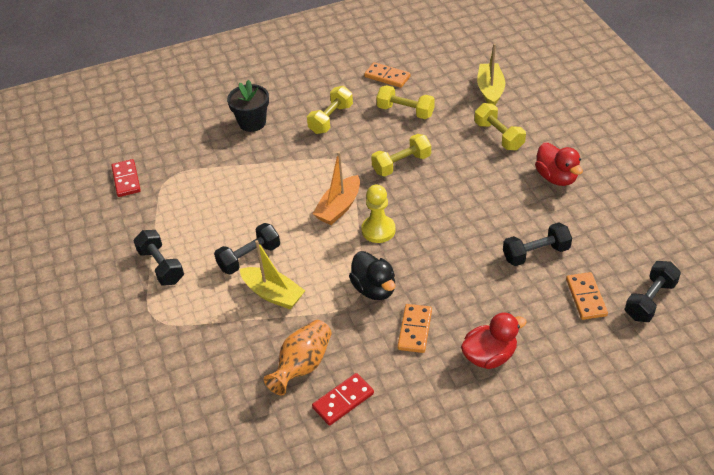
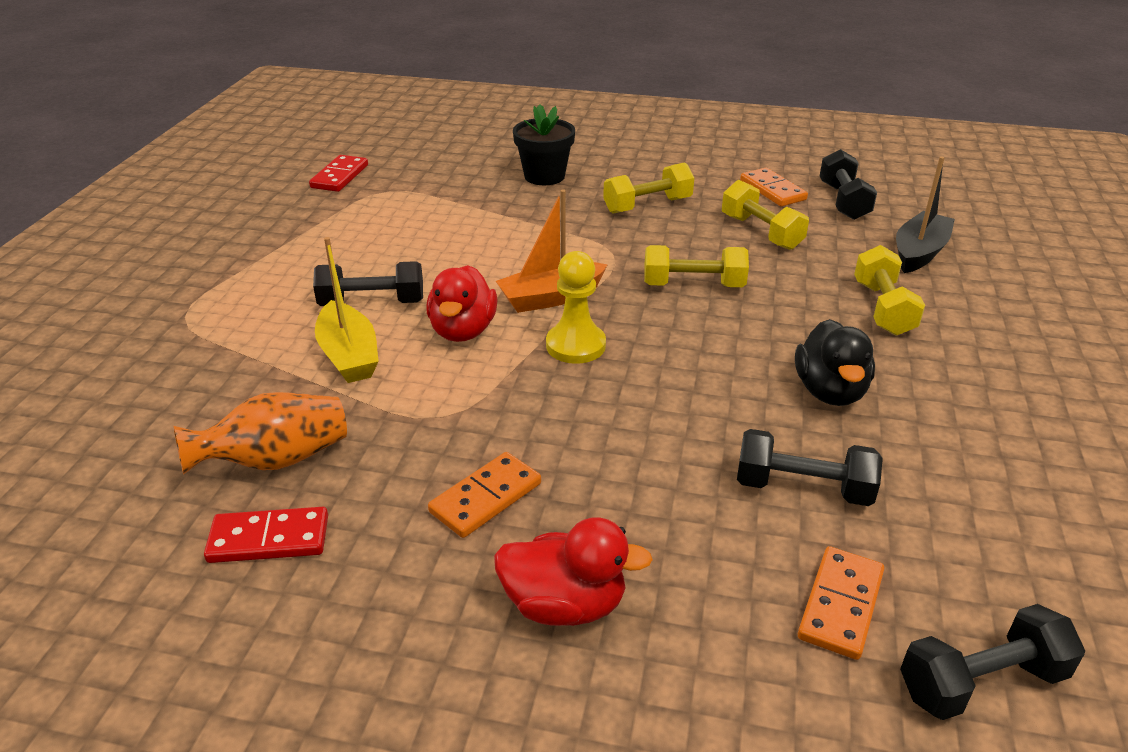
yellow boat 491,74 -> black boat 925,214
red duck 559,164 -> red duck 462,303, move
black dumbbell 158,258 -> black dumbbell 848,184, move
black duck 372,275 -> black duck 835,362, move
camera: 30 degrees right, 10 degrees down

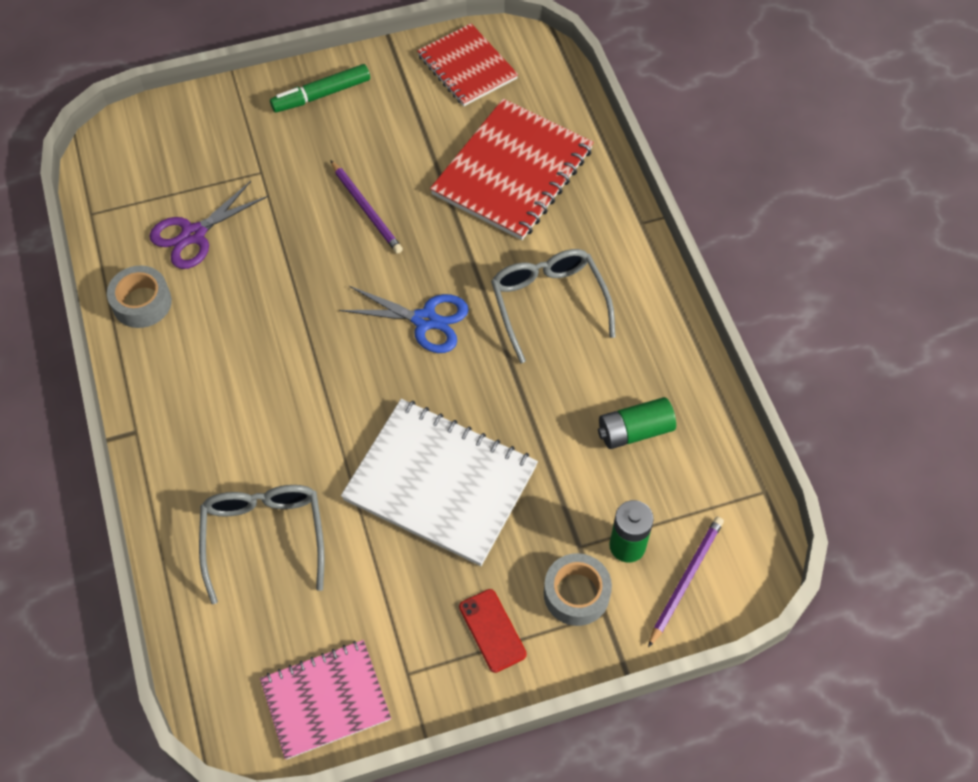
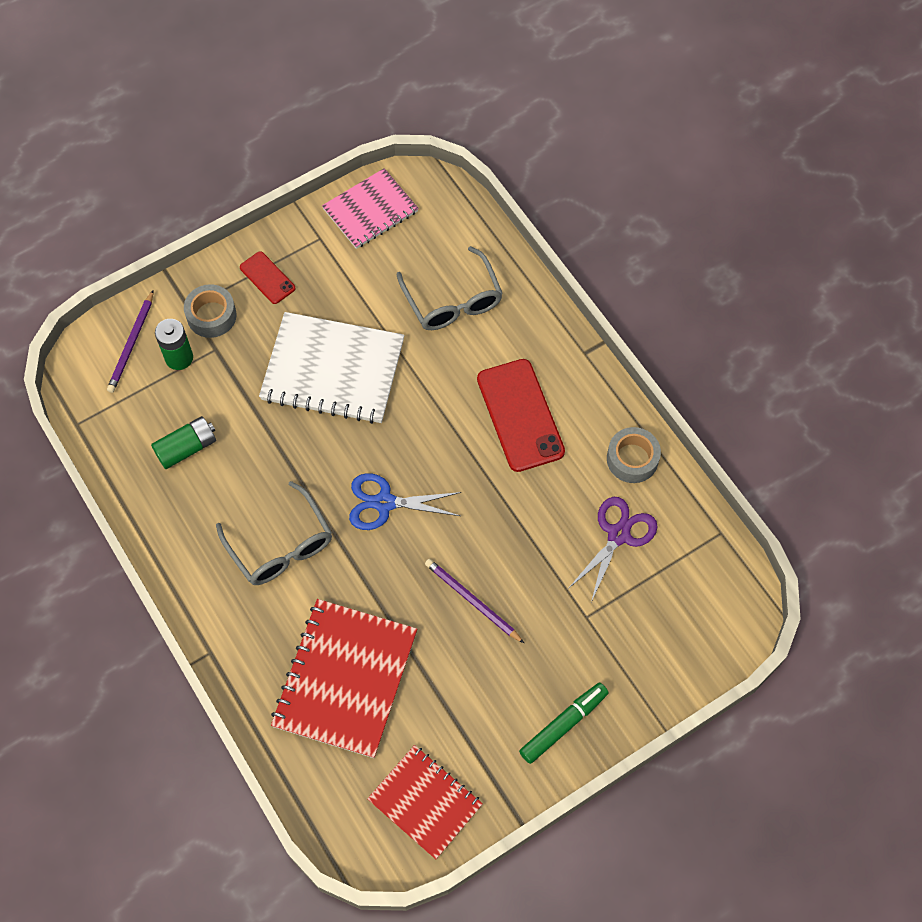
none -> red phone 521,415
camera: 165 degrees right, 5 degrees up

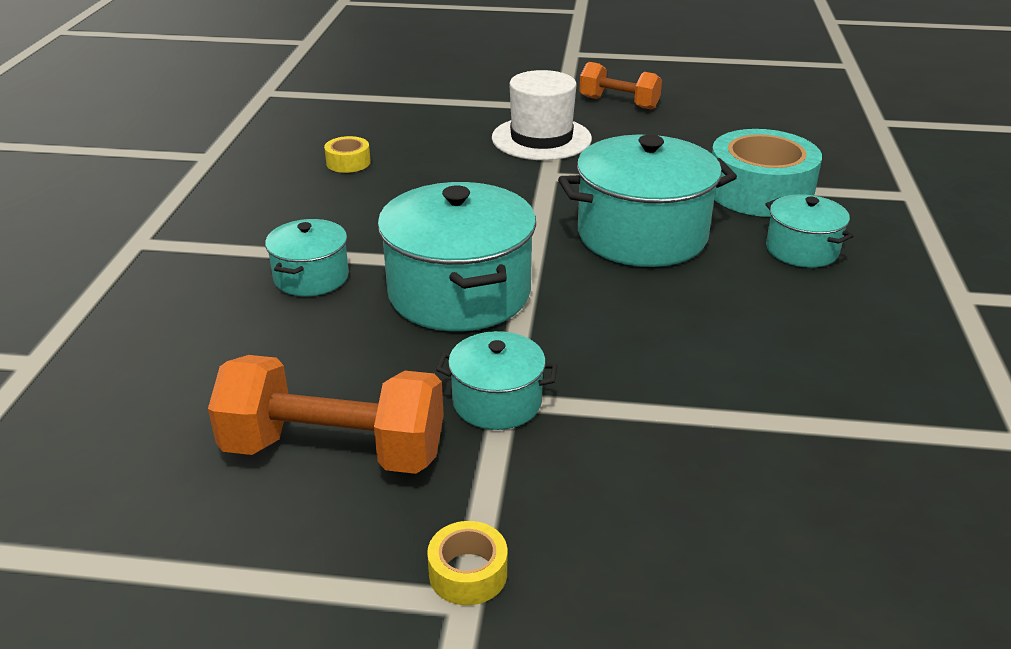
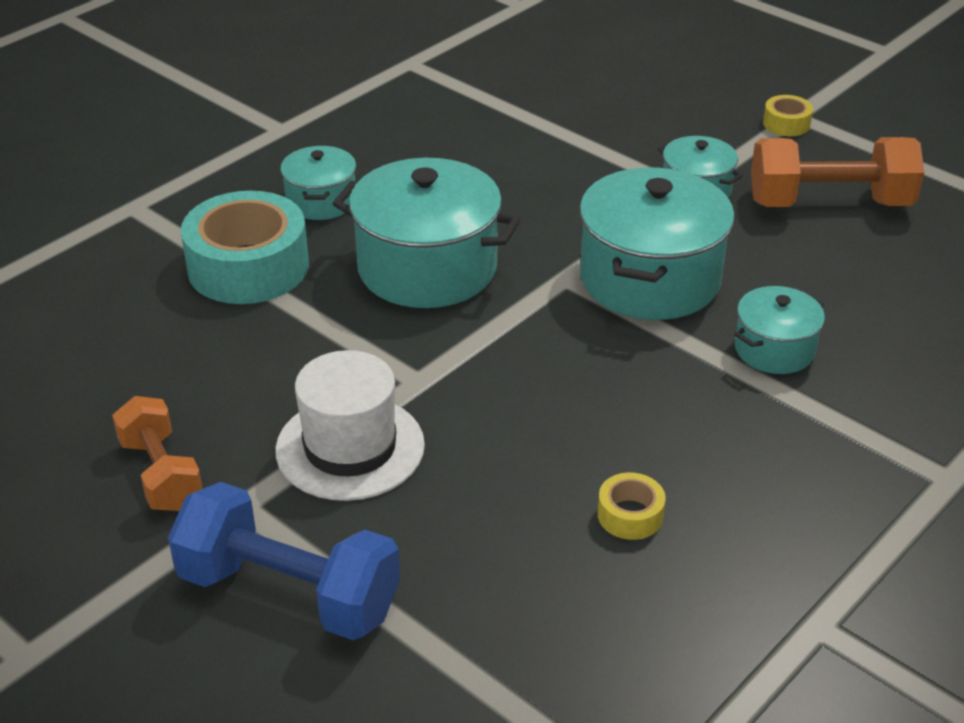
orange dumbbell 326,414 -> orange dumbbell 837,172, 45 degrees counterclockwise
none -> blue dumbbell 284,561
camera: 145 degrees left, 5 degrees up

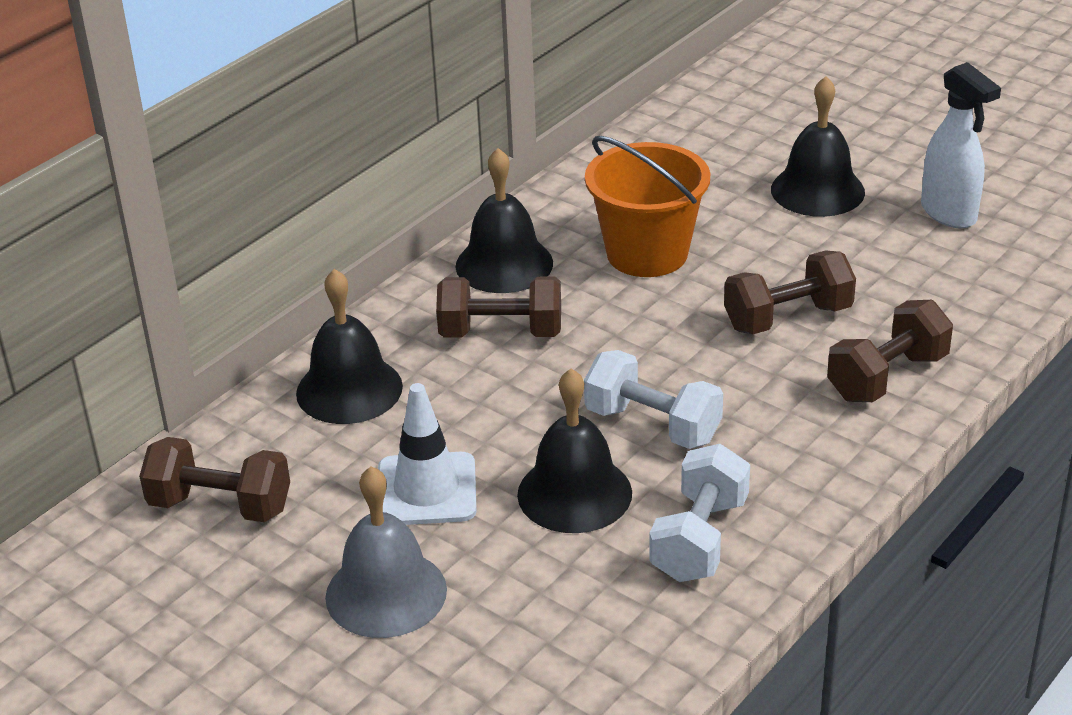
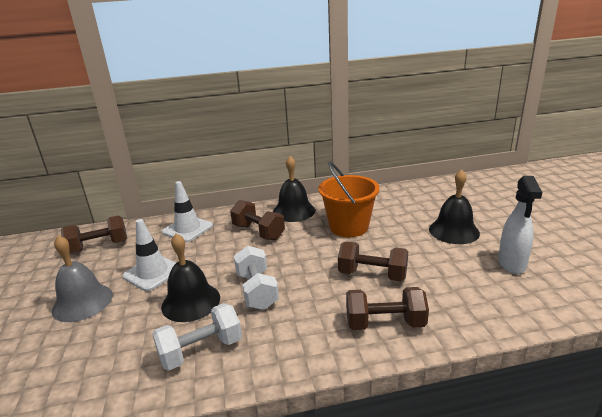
black bell 349,346 -> white traffic cone 187,211
brown dumbbell 214,479 -> brown dumbbell 94,234, 75 degrees counterclockwise
camera: 40 degrees right, 10 degrees down

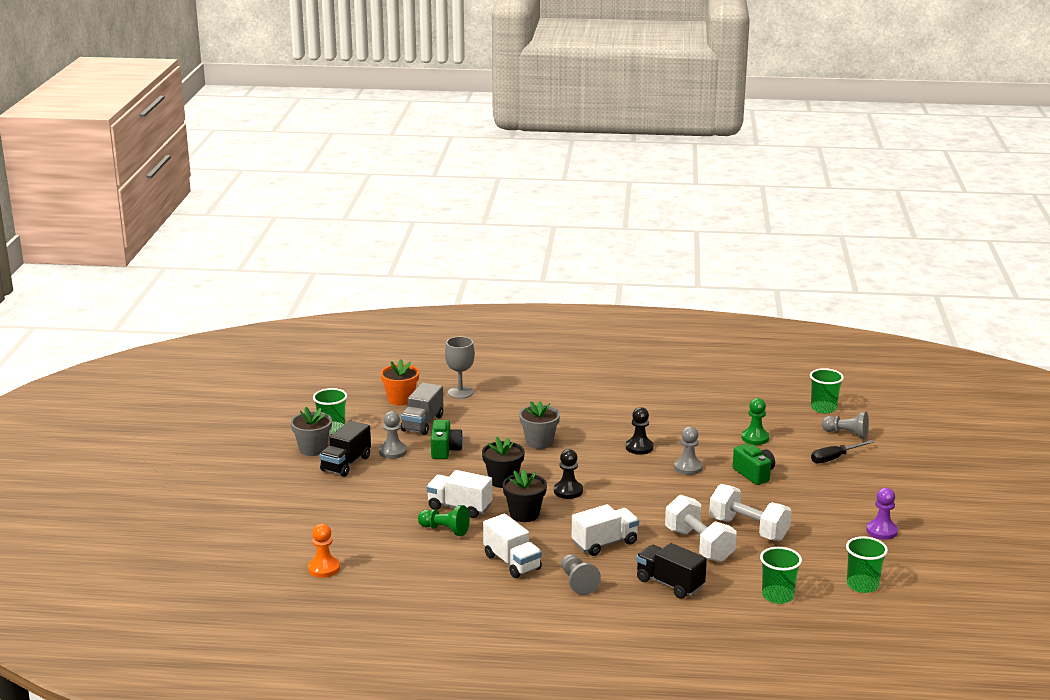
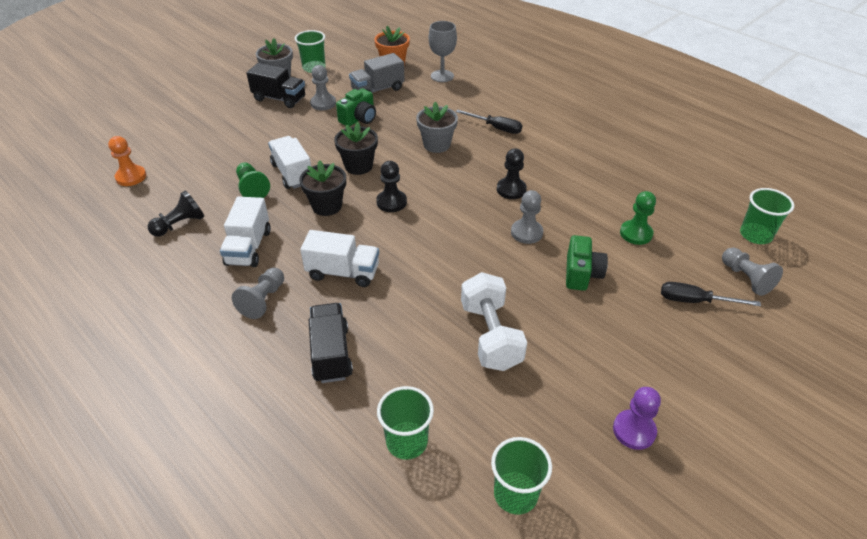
black truck 345,449 -> black truck 275,85, 135 degrees counterclockwise
white dumbbell 701,528 -> none
none -> black screwdriver 489,122
none -> black pawn 176,213
camera: 40 degrees right, 20 degrees up

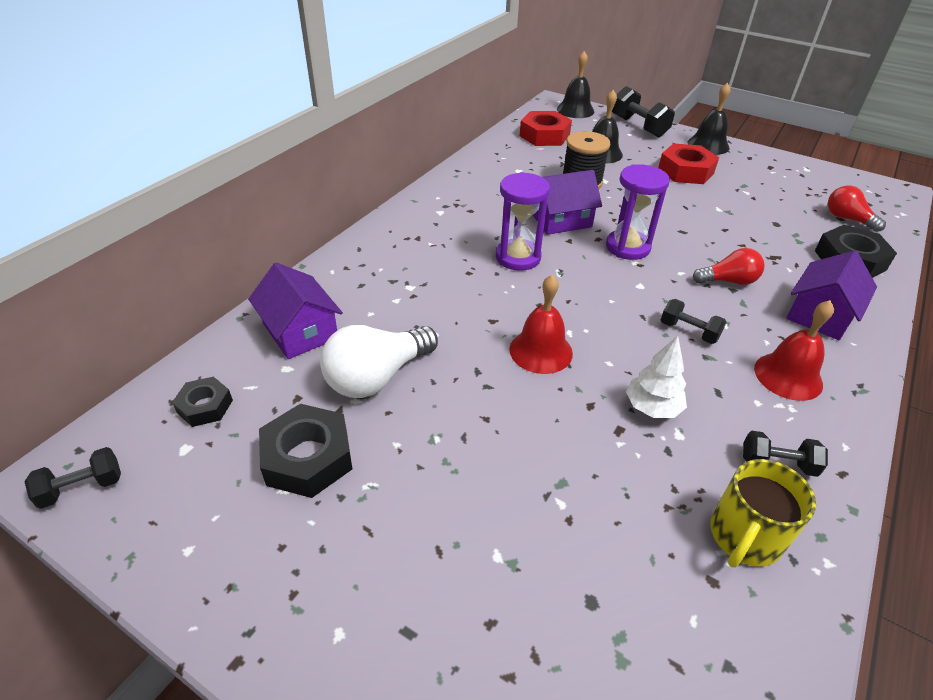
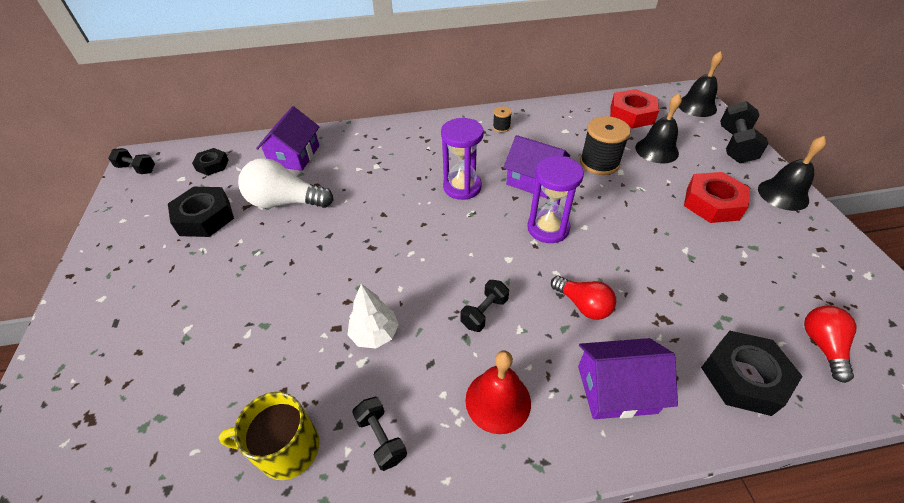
red bell 541,324 -> none
black dumbbell 693,321 -> black dumbbell 484,306, 45 degrees clockwise
none -> black spool 502,119
camera: 50 degrees right, 5 degrees up

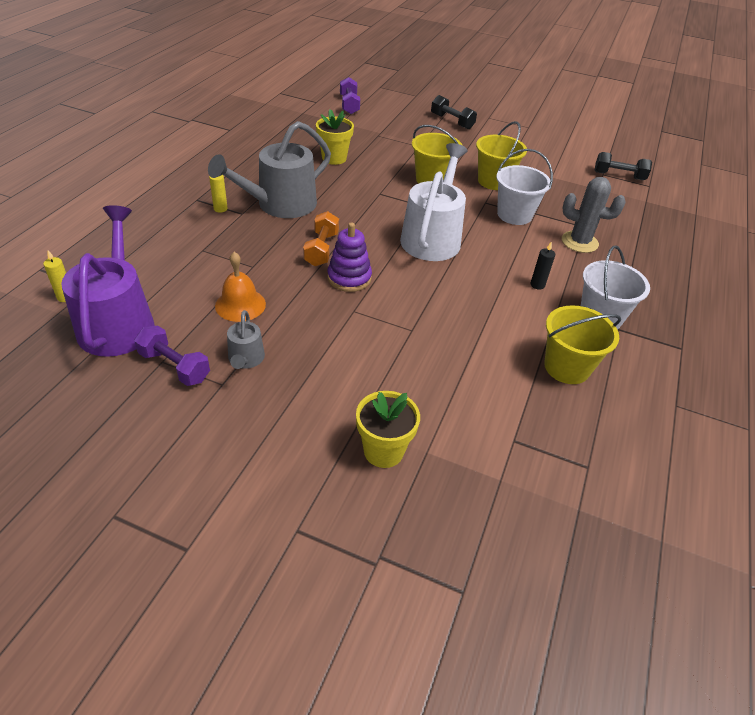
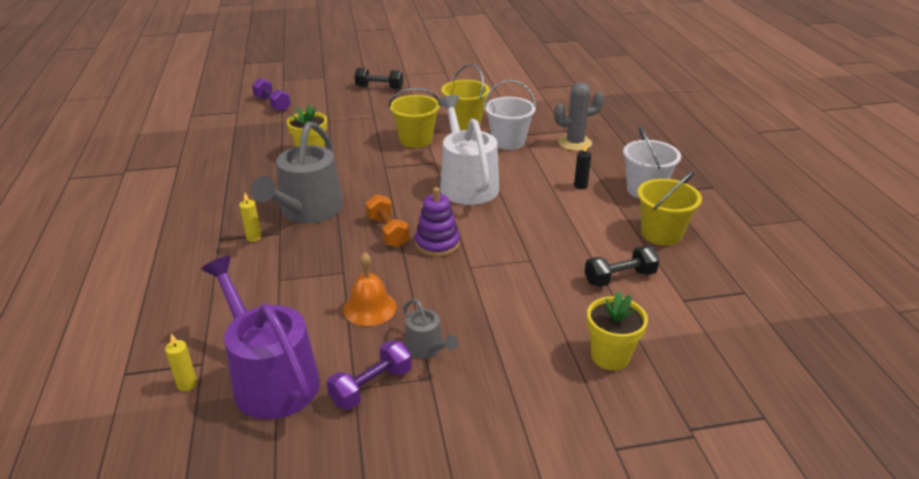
black dumbbell 623,166 -> black dumbbell 622,266, move
purple dumbbell 172,356 -> purple dumbbell 369,375, 45 degrees counterclockwise
camera: 30 degrees left, 10 degrees down

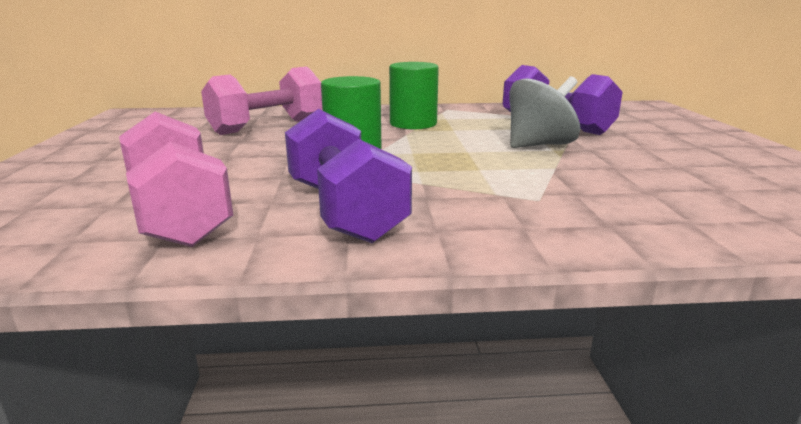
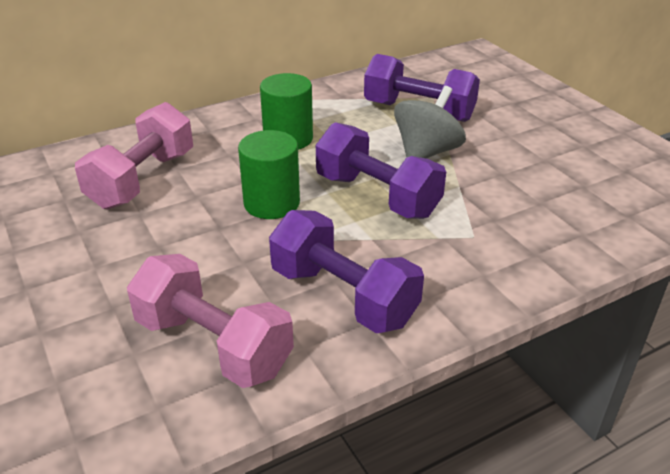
none -> purple dumbbell 381,170
camera: 25 degrees left, 15 degrees up

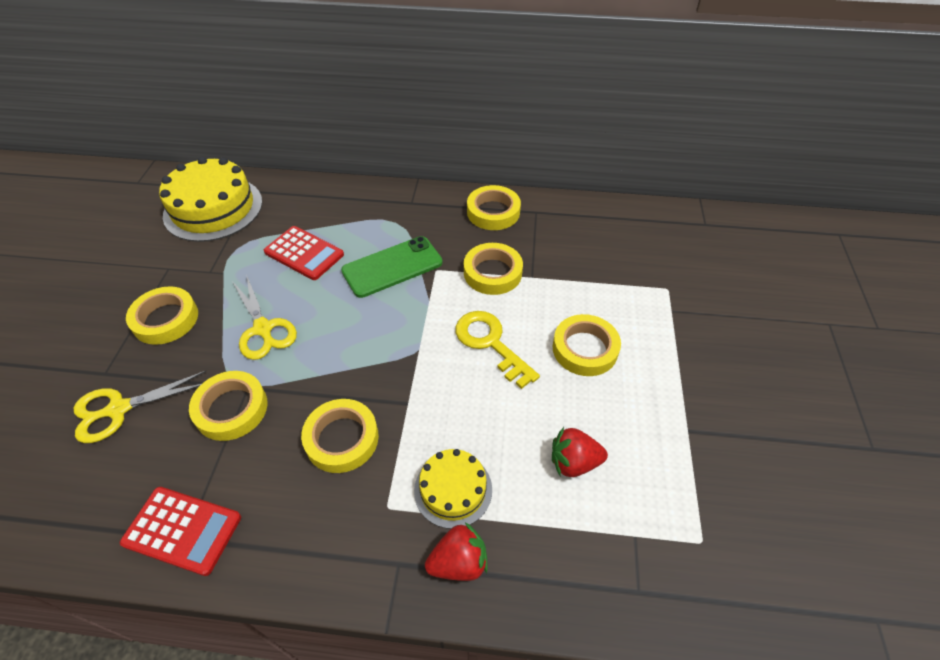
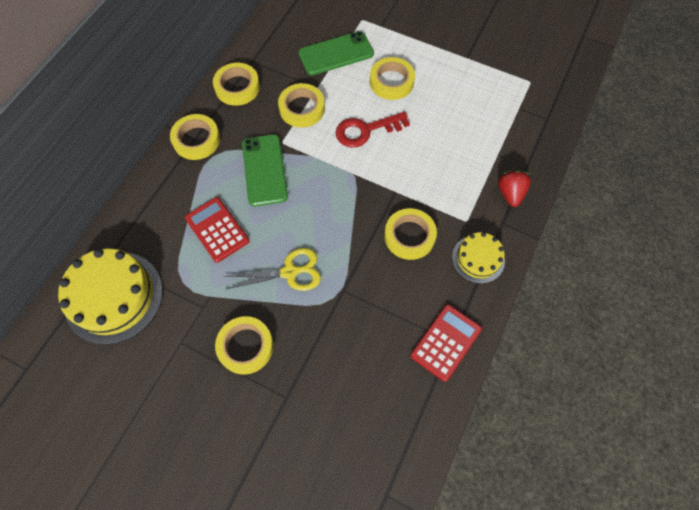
red calculator 304,253 -> red calculator 217,230, 90 degrees counterclockwise
yellow key 497,350 -> red key 373,129
yellow scissors 140,406 -> none
yellow tape 228,406 -> yellow tape 195,137, move
red strawberry 580,452 -> none
yellow cake 453,489 -> yellow cake 478,258, move
none -> green phone 336,53
camera: 70 degrees left, 15 degrees up

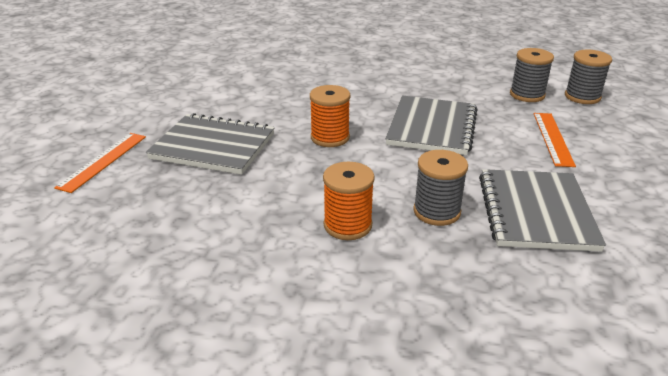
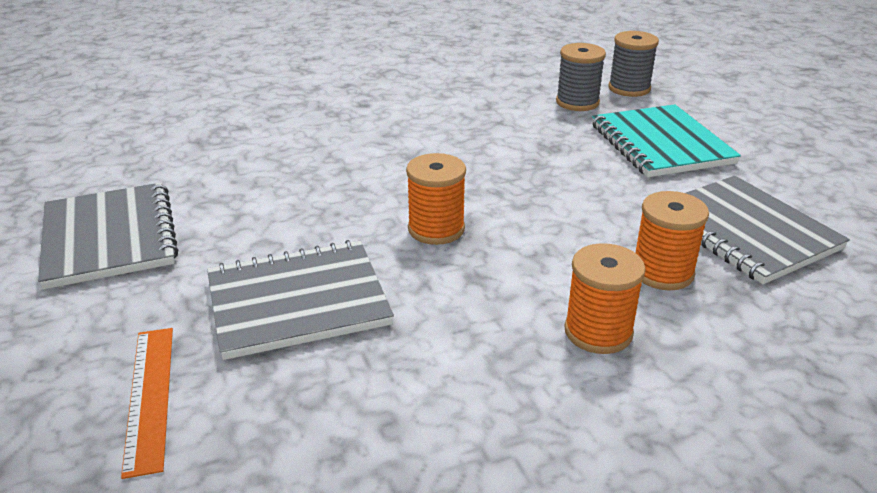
grey notebook 431,125 -> grey notebook 108,235, move
orange ruler 554,140 -> turquoise notebook 666,140
grey spool 440,188 -> orange spool 672,240
camera: 35 degrees left, 0 degrees up

